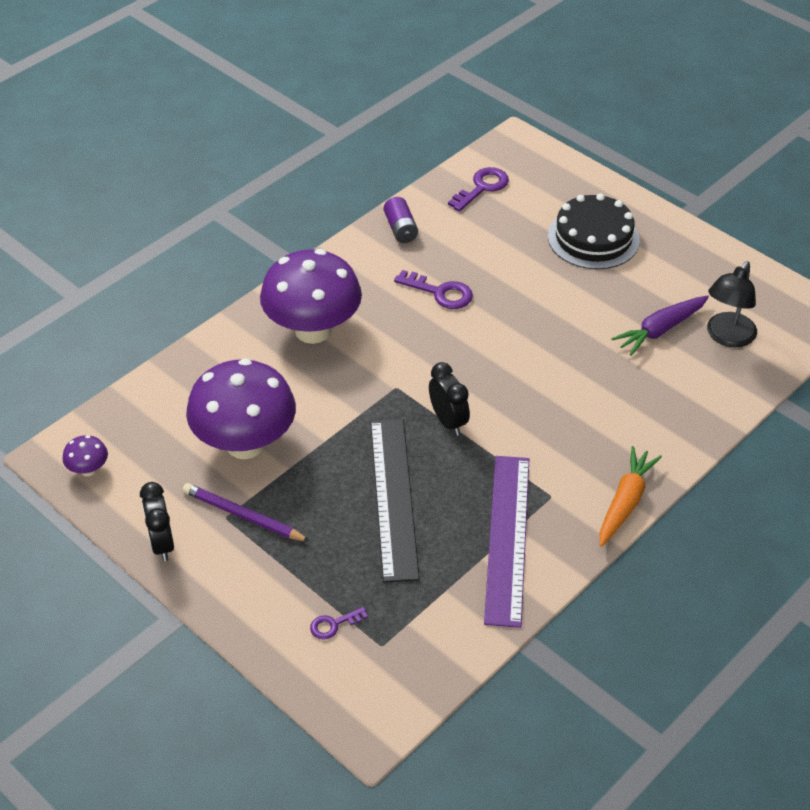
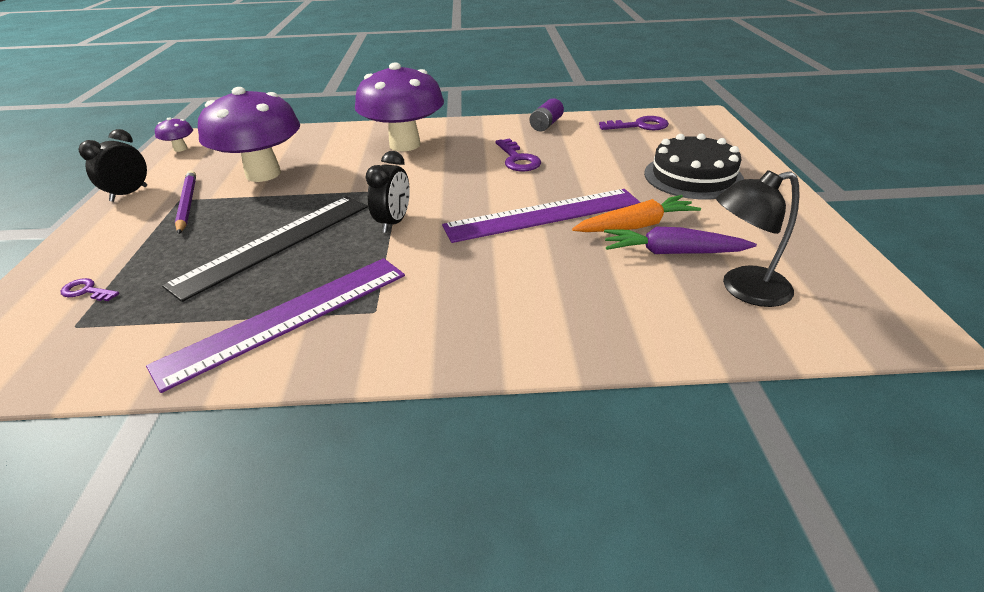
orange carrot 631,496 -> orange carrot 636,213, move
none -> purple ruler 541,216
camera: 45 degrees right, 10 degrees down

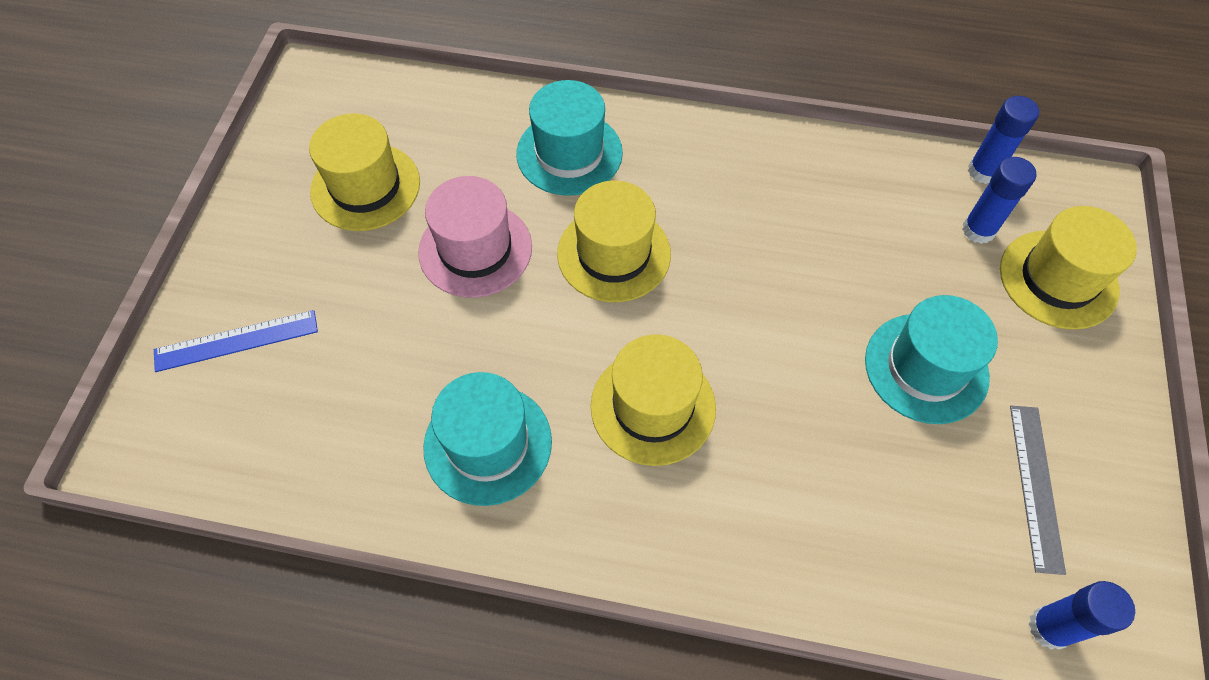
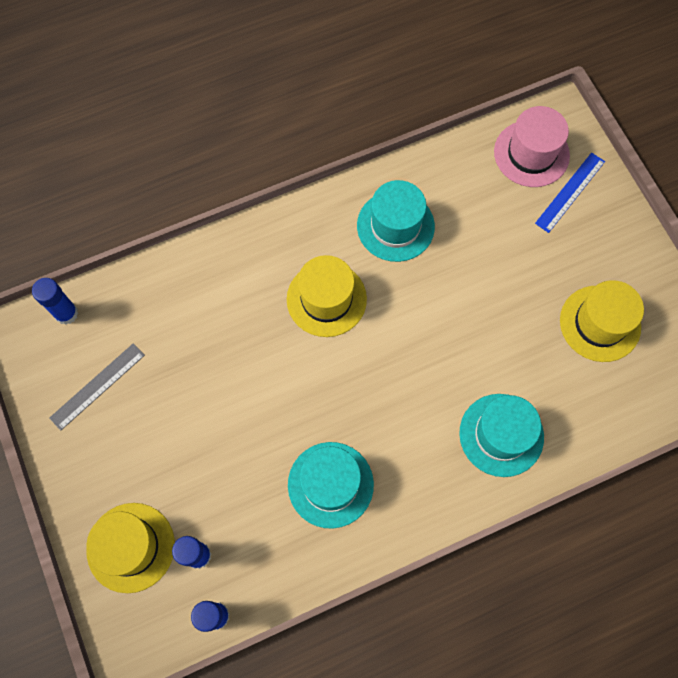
pink hat 475,237 -> pink hat 532,146, move
yellow hat 614,241 -> none
turquoise hat 931,359 -> turquoise hat 331,485, move
grey ruler 1038,490 -> grey ruler 97,387, 75 degrees clockwise
camera: 145 degrees right, 10 degrees up

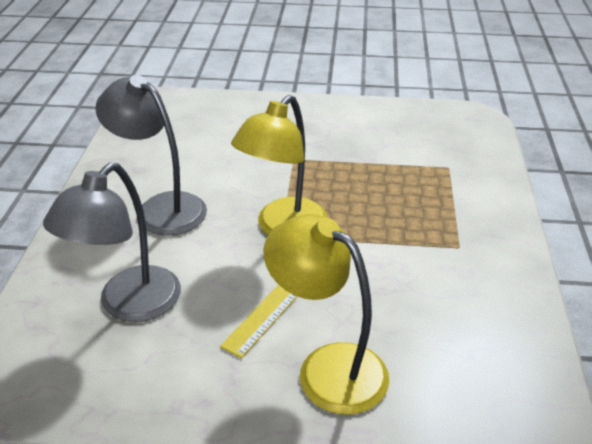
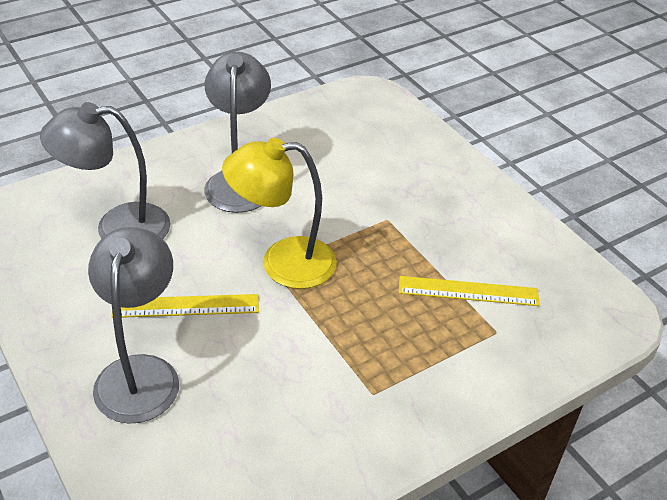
yellow lamp 326,314 -> grey lamp 133,325
none -> yellow ruler 469,291
camera: 50 degrees right, 5 degrees up

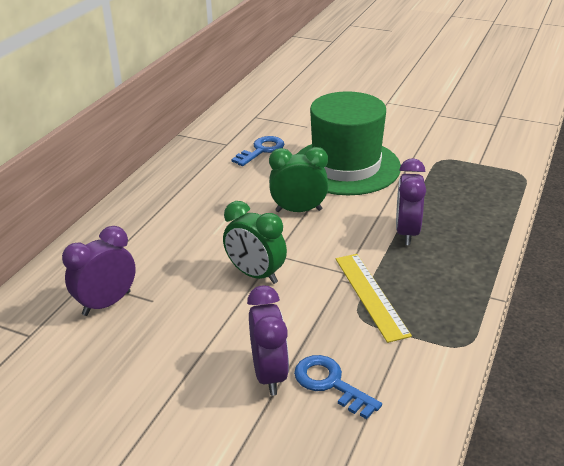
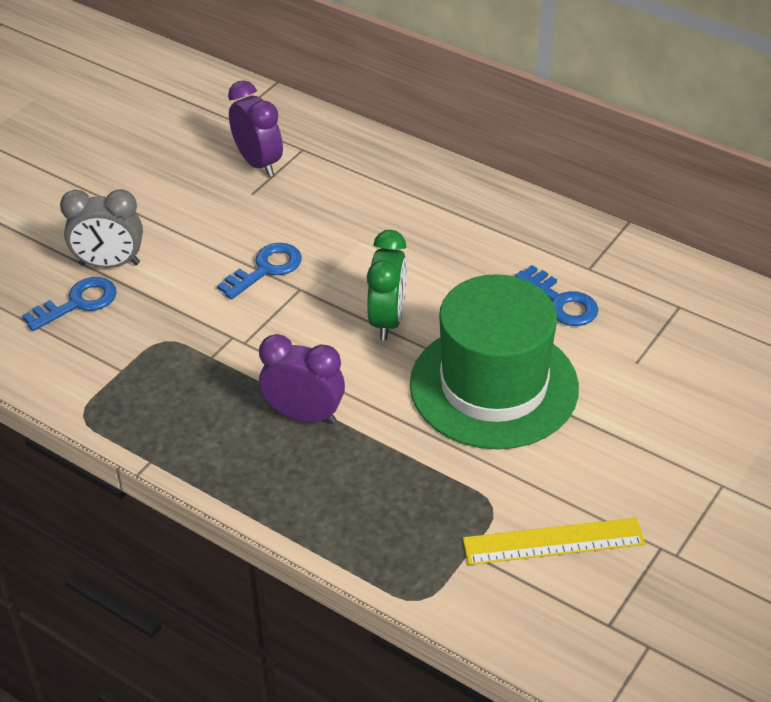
green clock 255,242 -> blue key 259,271
yellow ruler 374,298 -> yellow ruler 554,541, move
purple clock 268,341 -> grey clock 101,228
camera: 100 degrees right, 10 degrees up

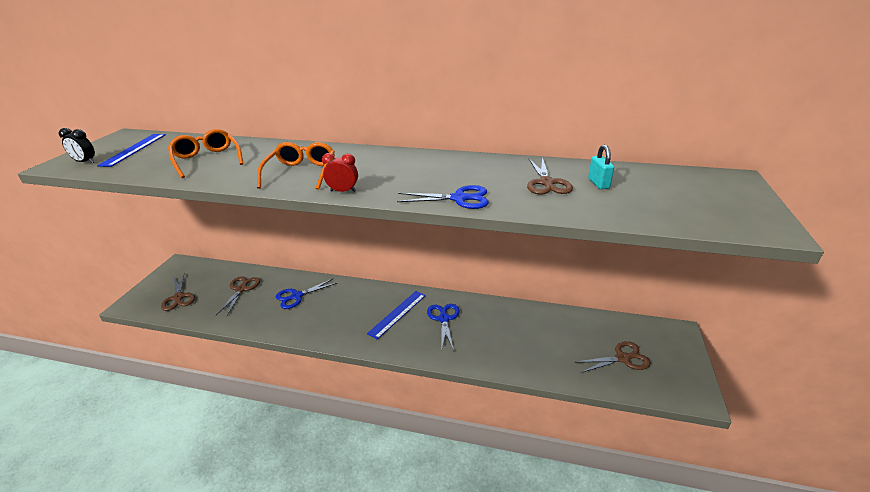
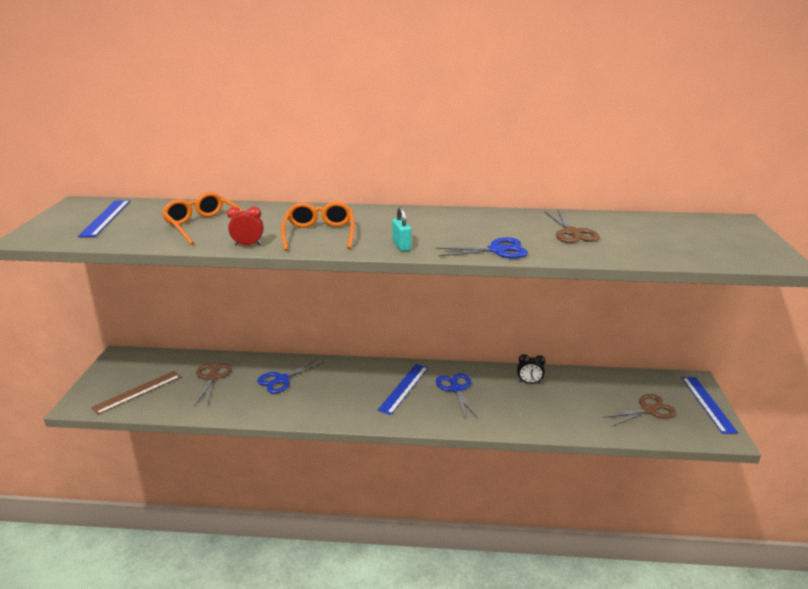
black clock 76,145 -> black clock 531,369, move
turquoise padlock 601,167 -> turquoise padlock 401,229, move
red clock 340,172 -> red clock 245,226, move
brown scissors 178,292 -> brown ruler 136,393
none -> blue ruler 710,405
camera: 10 degrees left, 5 degrees down

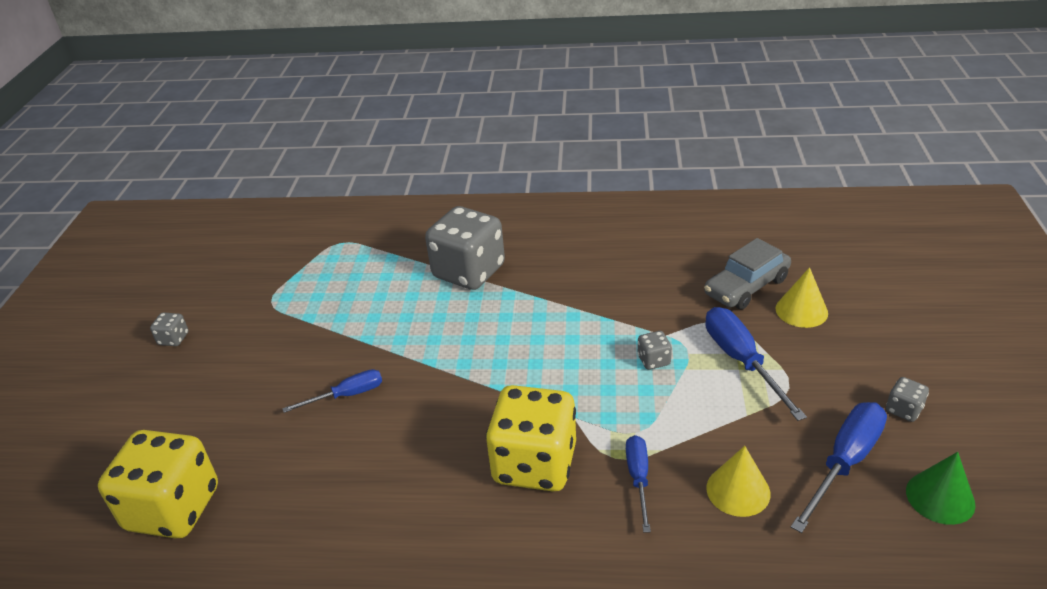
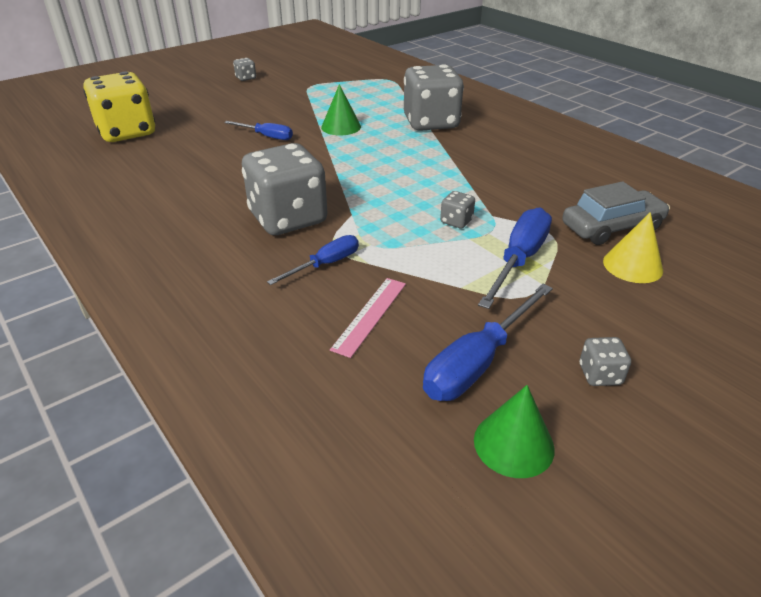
grey car 747,274 -> grey car 616,213, 150 degrees clockwise
yellow dice 531,438 -> grey dice 285,189
blue screwdriver 839,467 -> blue screwdriver 488,342, 135 degrees clockwise
yellow cone 738,481 -> pink ruler 368,318
none -> green cone 341,109
camera: 45 degrees right, 0 degrees up

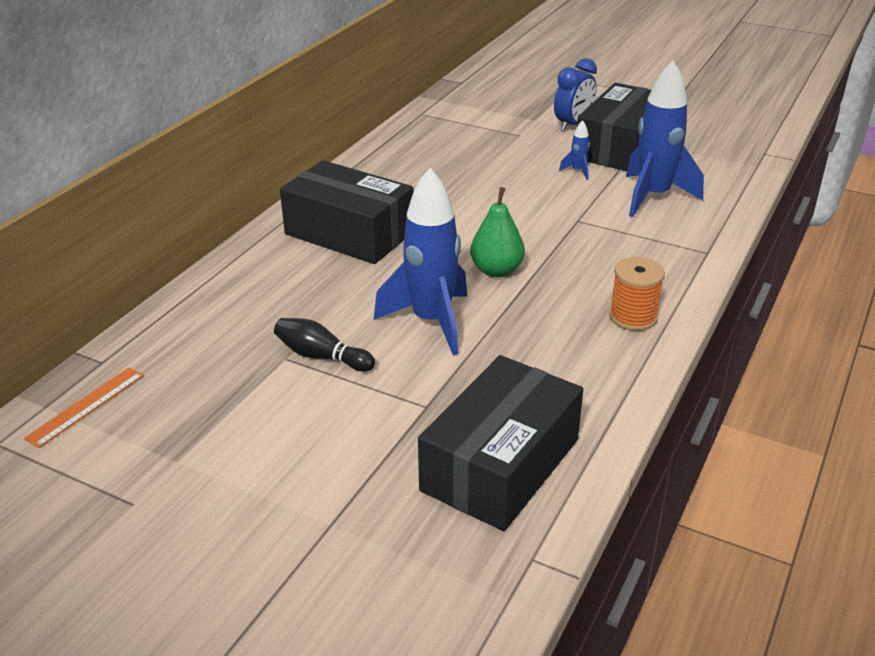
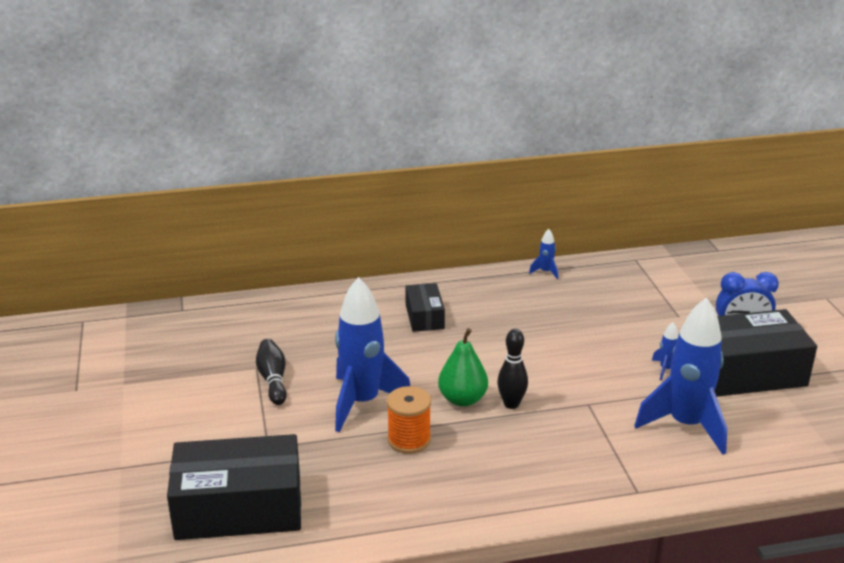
black box 347,212 -> black box 425,307, x0.52
orange spool 637,294 -> orange spool 409,420, move
orange ruler 84,407 -> none
none -> blue rocket 543,254
none -> black bowling pin 512,369
camera: 50 degrees right, 5 degrees down

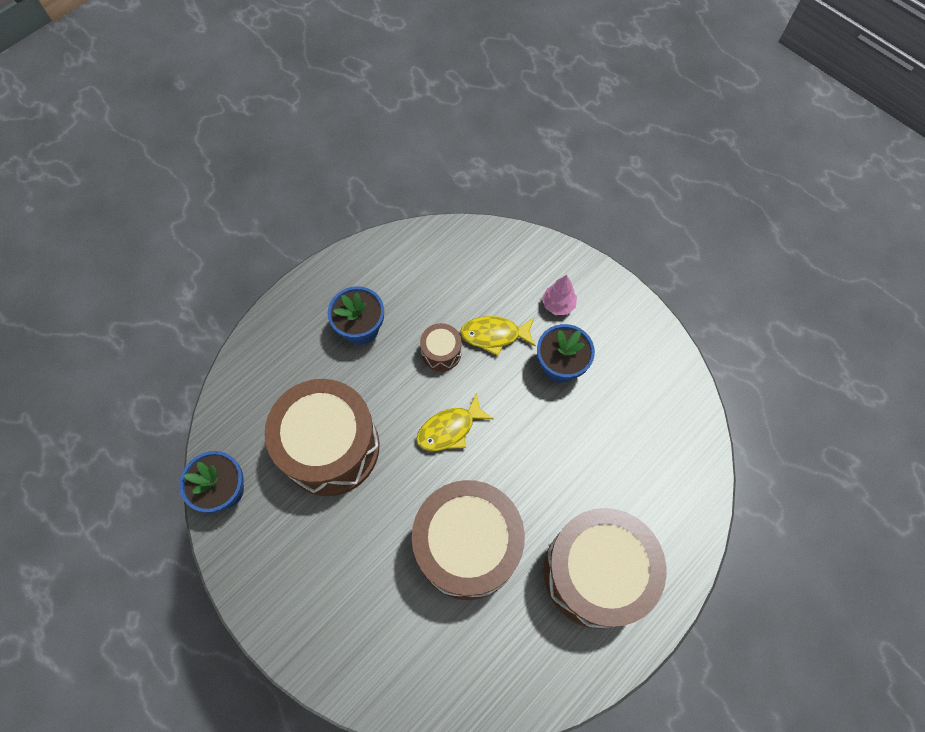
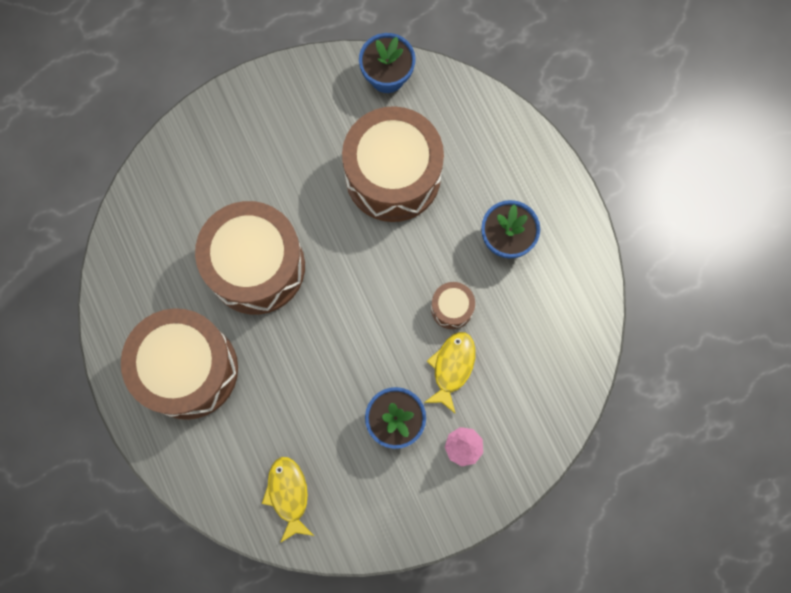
yellow fish 455,422 -> yellow fish 288,500, move
camera: 110 degrees right, 10 degrees up

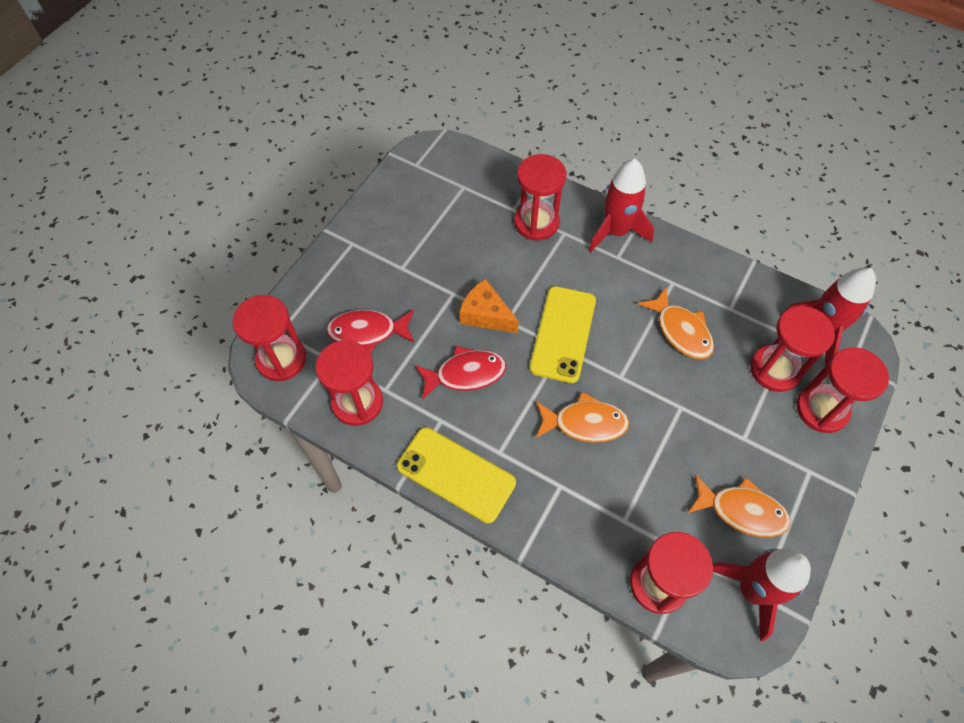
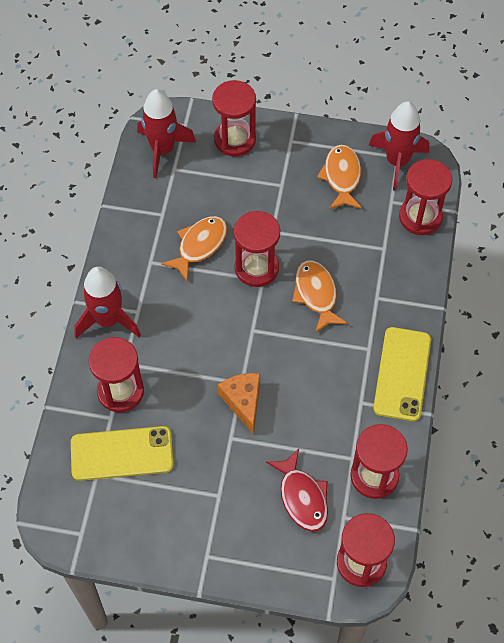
orange cheese 489,306 -> orange cheese 239,403, 150 degrees clockwise
yellow phone 562,334 -> yellow phone 122,453, move
red hourglass 792,349 -> red hourglass 257,249, move
red fish 460,373 -> none
camera: 110 degrees left, 0 degrees up

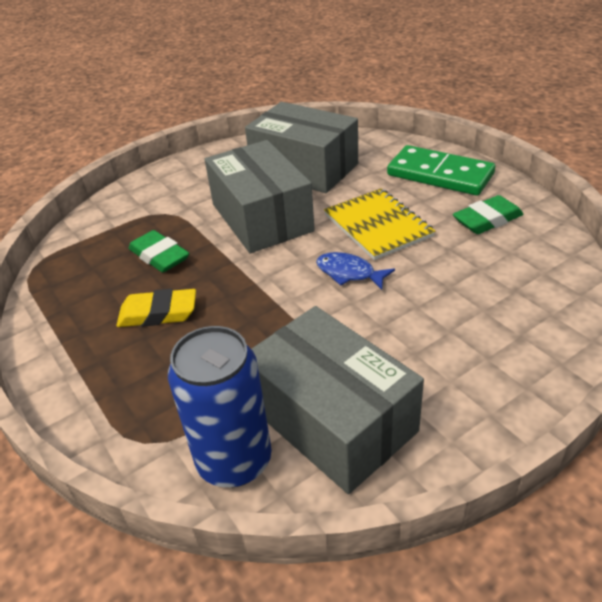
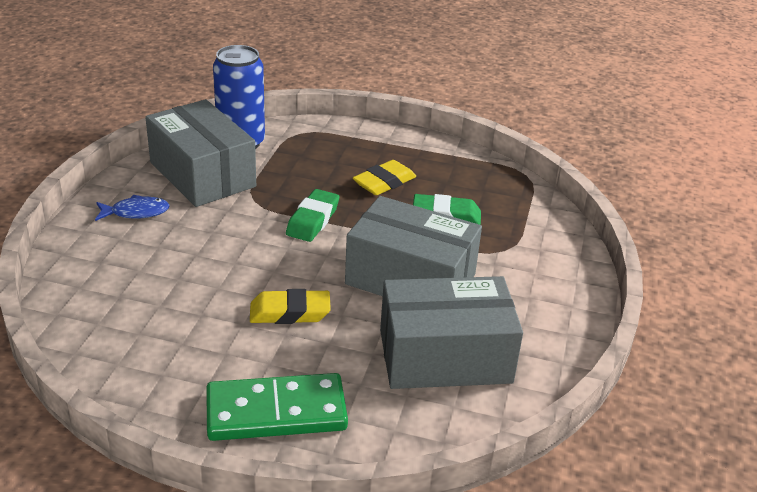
yellow notebook 379,224 -> yellow eraser 290,306
green eraser 488,214 -> green eraser 312,215, move
blue fish 355,271 -> blue fish 132,208, move
grey box 338,400 -> grey box 200,153, 45 degrees clockwise
camera: 135 degrees right, 5 degrees down

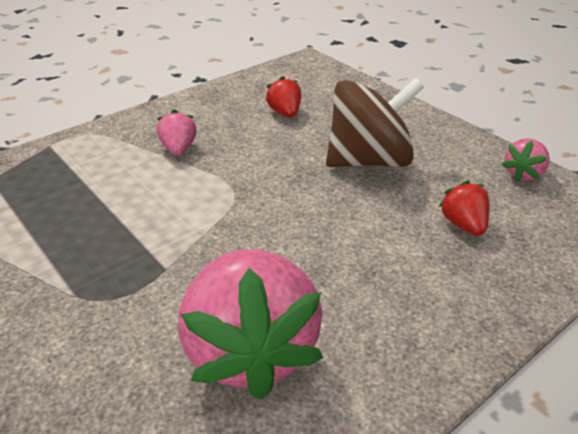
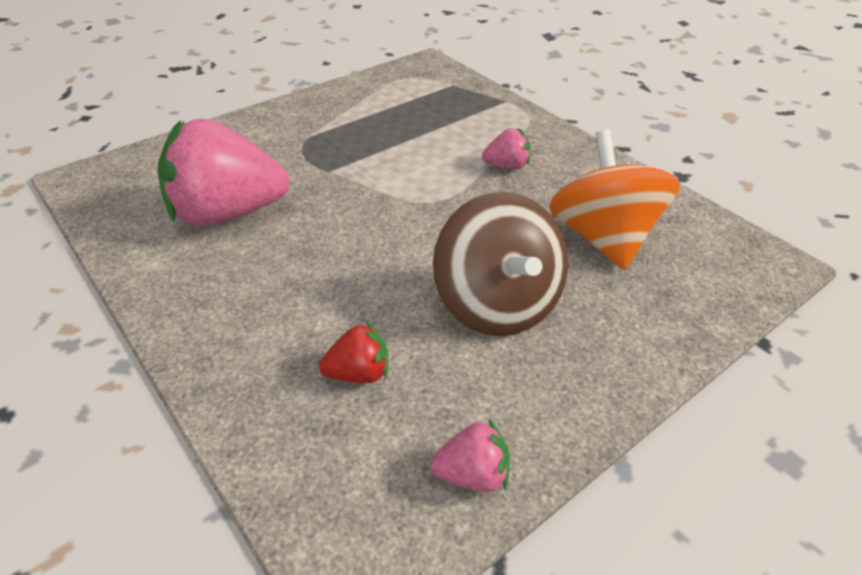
red strawberry 283,96 -> orange spinning top 614,200
pink strawberry 526,160 -> pink strawberry 470,455, 135 degrees clockwise
camera: 90 degrees right, 5 degrees up

